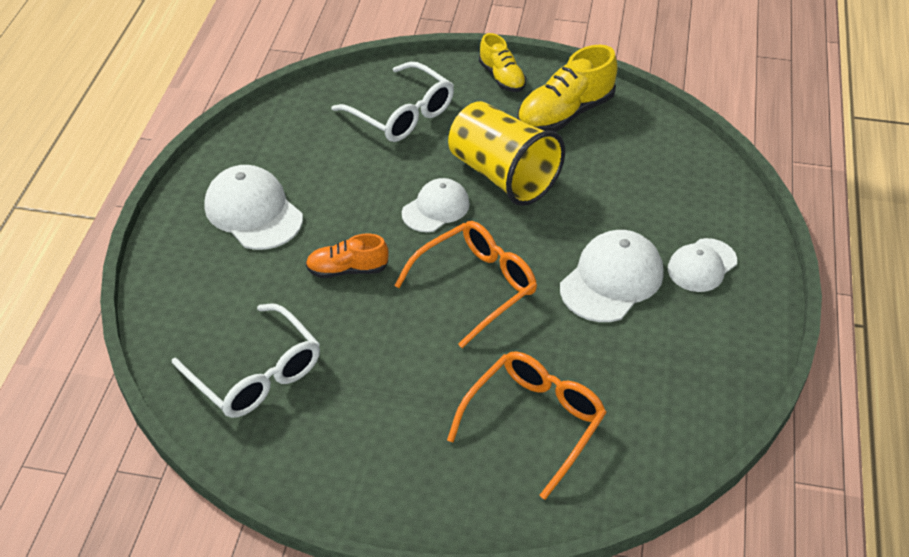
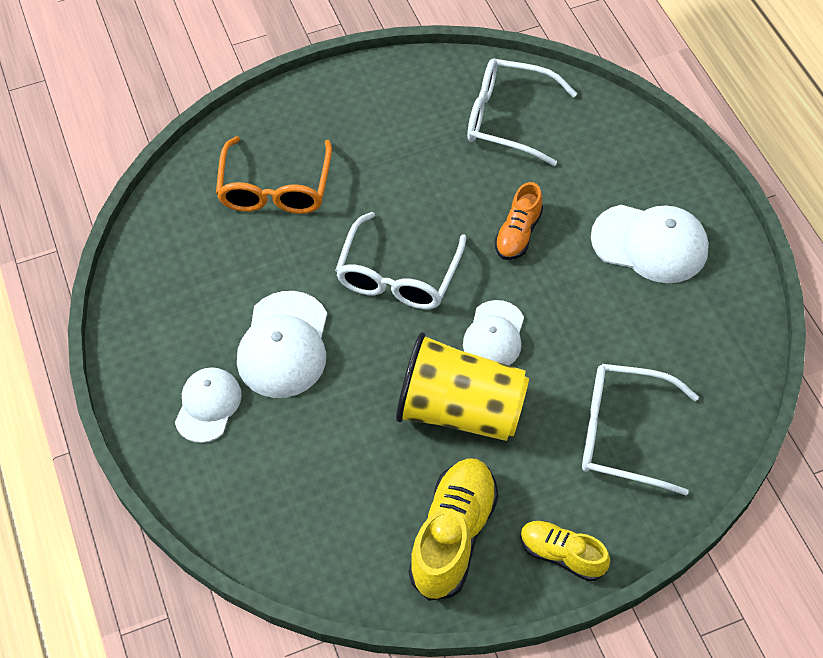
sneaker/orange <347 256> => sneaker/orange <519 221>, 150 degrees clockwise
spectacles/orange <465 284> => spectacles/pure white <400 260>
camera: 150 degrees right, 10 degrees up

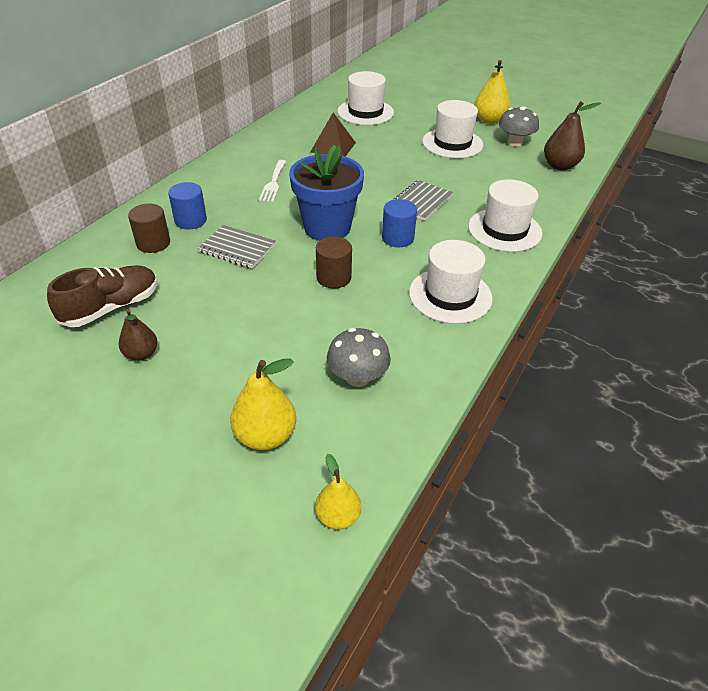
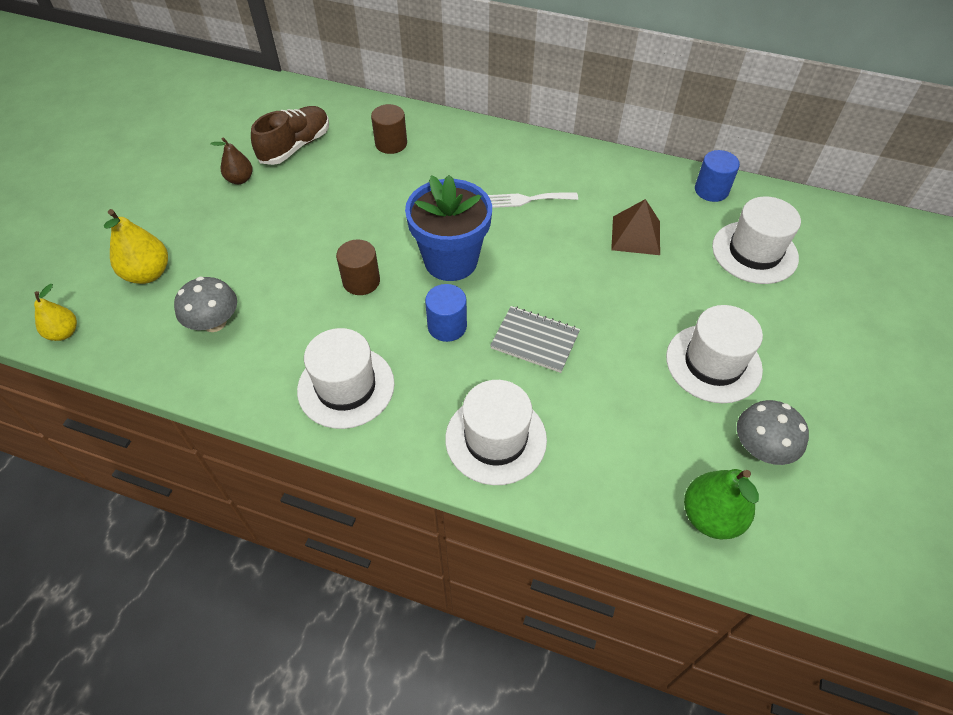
sneaker/russet <102 296> => sneaker/russet <290 135>, 90 degrees counterclockwise
solid cylinder/royal blue <187 205> => solid cylinder/royal blue <717 176>, relocated
notebook/gray <237 247> => nothing
pear fruit/yellow <492 92> => nothing
pear fruit/russet <572 136> => pear fruit/green <721 504>
camera: 80 degrees right, 10 degrees up

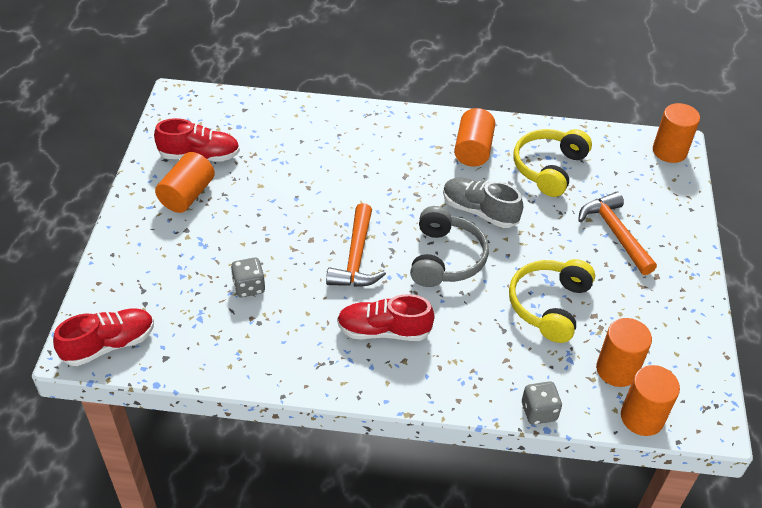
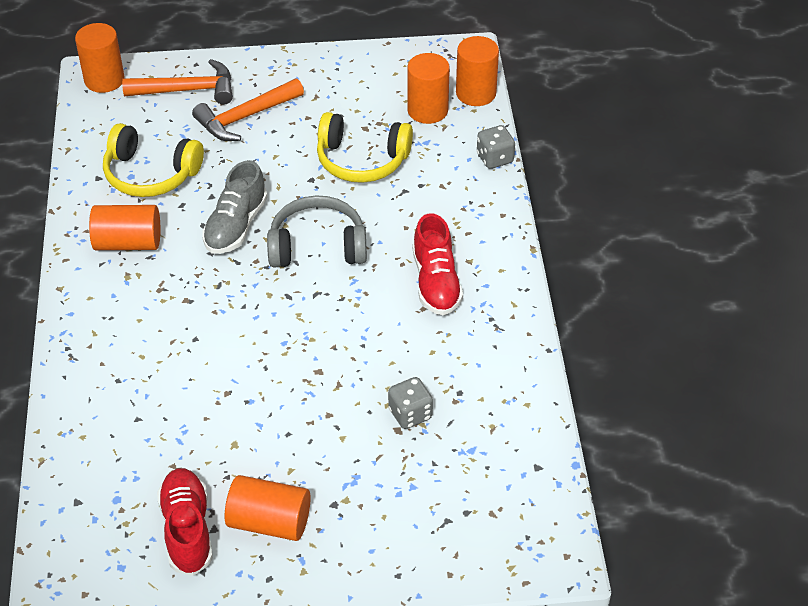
sneaker/scarlet <103 337> => nothing
carpenter's hammer/orange <356 245> => carpenter's hammer/orange <177 81>, relocated
camera: 100 degrees left, 0 degrees up

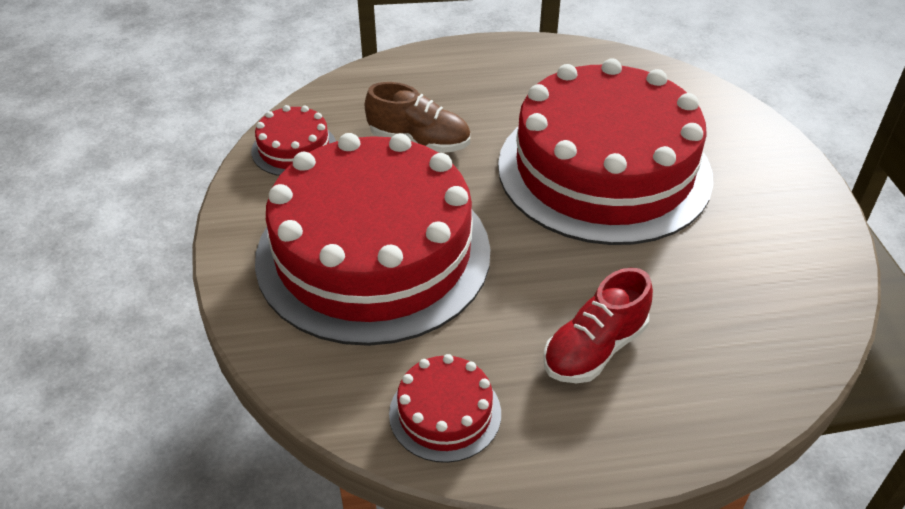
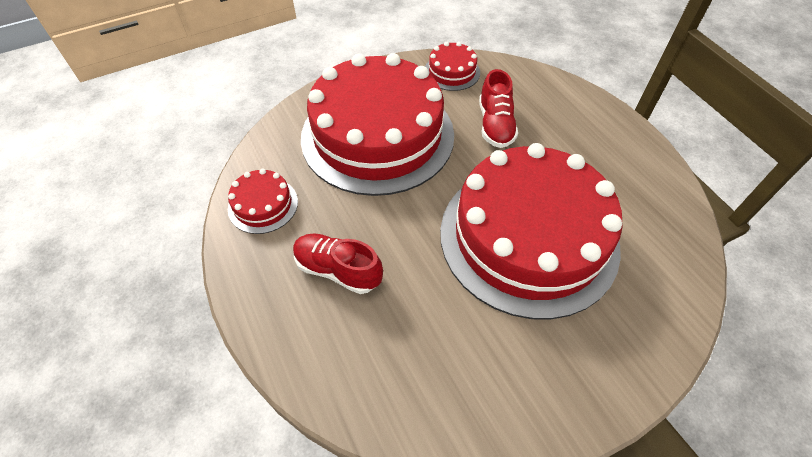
sneaker/russet <417 117> => sneaker/scarlet <498 108>
camera: 70 degrees right, 10 degrees up

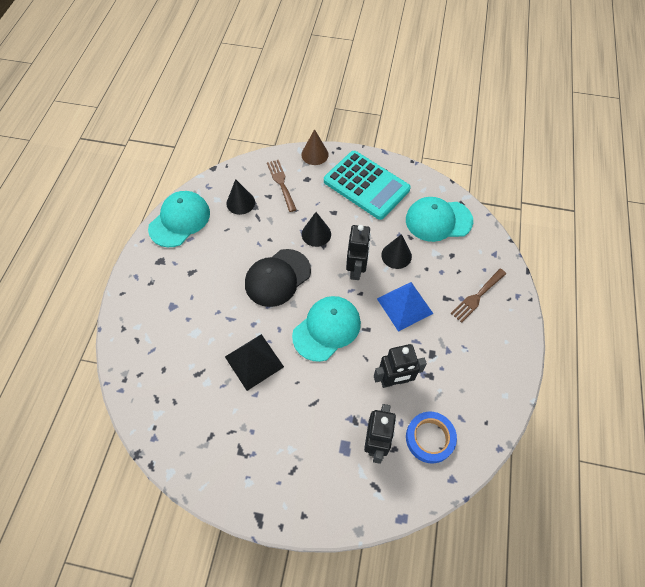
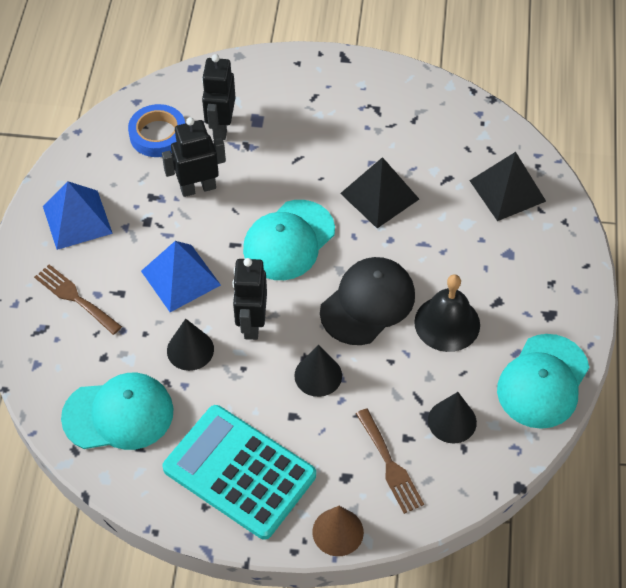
fork/russet <478 296> => fork/russet <78 299>, 90 degrees counterclockwise
nothing => pyramid shape/royal blue <78 215>
nothing => bell/black <447 313>
nothing => pyramid shape/black <507 186>
camera: 175 degrees right, 5 degrees down

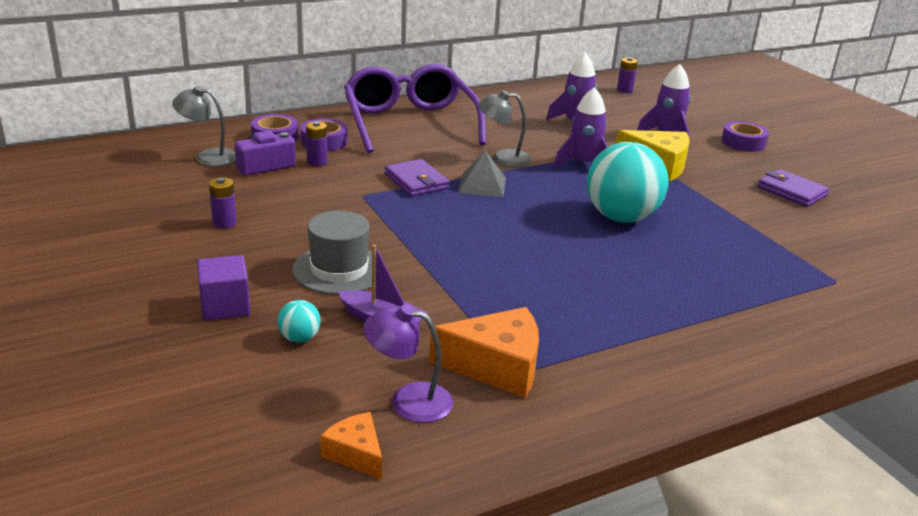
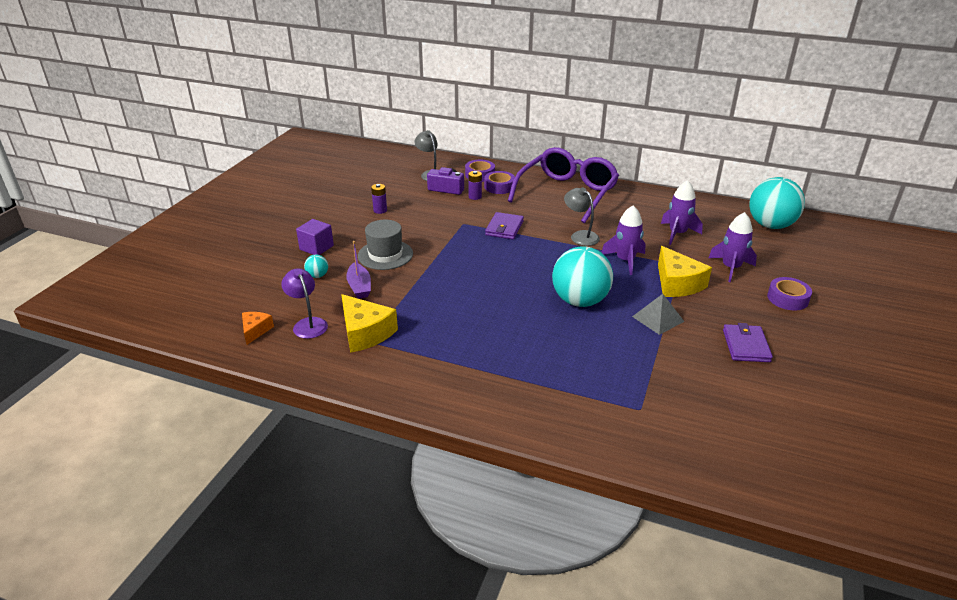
cheese/orange <484 352> => cheese/yellow <369 323>
pyramid shape/gray <482 174> => pyramid shape/gray <658 314>, relocated
power cell/royal purple <627 75> => ball/aqua <777 203>
camera: 50 degrees right, 5 degrees up

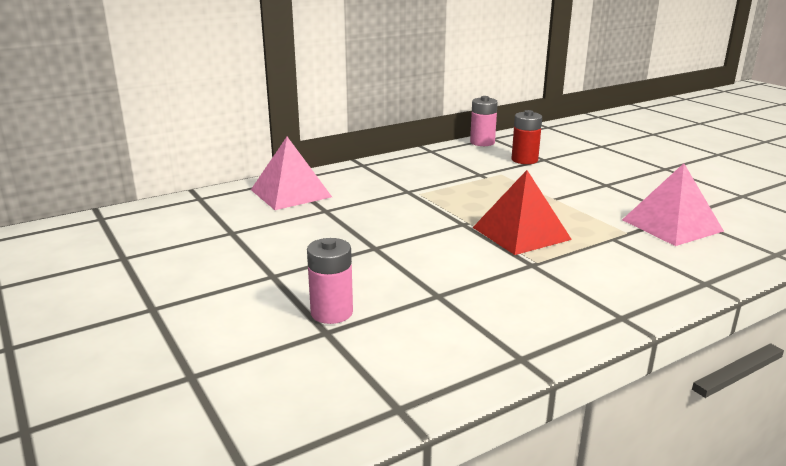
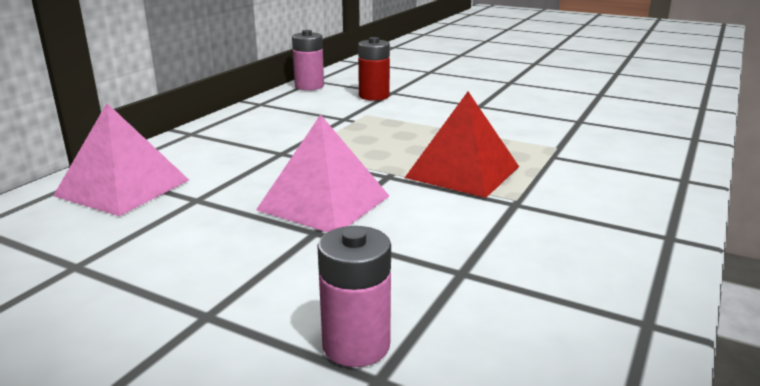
pyramid shape/rose-pink <673 204> => pyramid shape/rose-pink <322 173>, relocated
camera: 30 degrees left, 0 degrees up

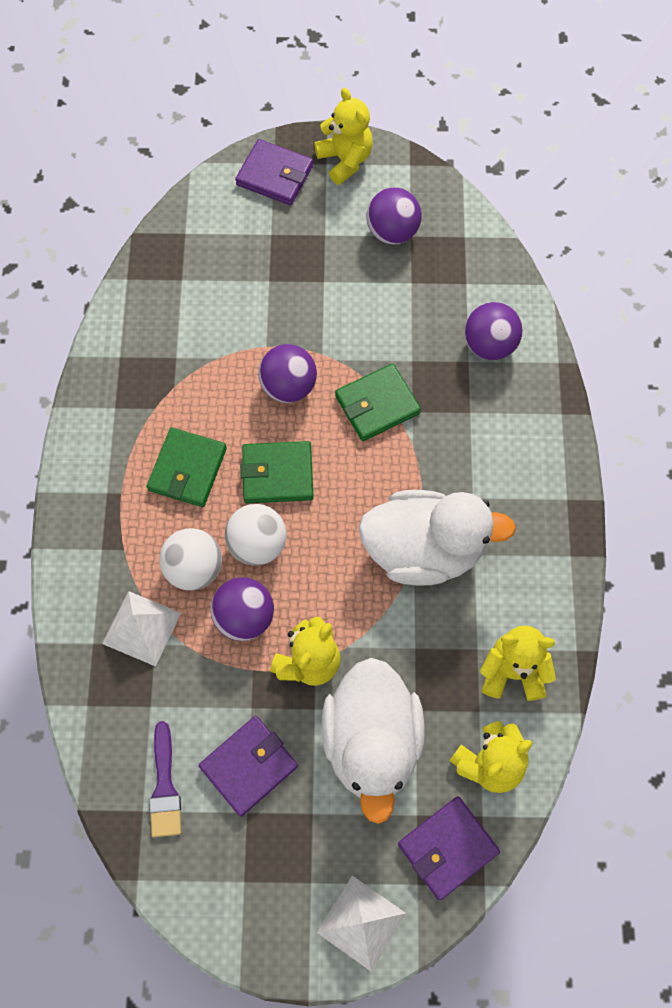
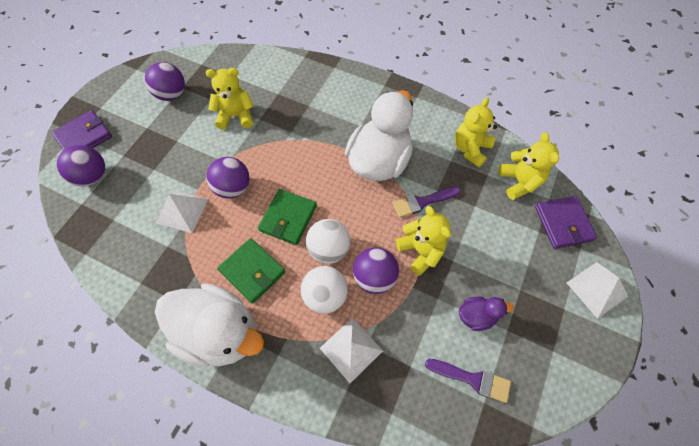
wallet/royal purple <248 766> => rubber duck/royal purple <486 314>
teddy/yellow <343 136> => teddy/yellow <230 99>, relocated
rubber duck/pure white <373 741> => rubber duck/pure white <209 325>, relocated
wallet/green <378 402> => nothing
ball/royal purple <493 331> => ball/royal purple <81 165>, relocated
nothing => pyramid shape/pure white <182 211>
nothing => paint brush/royal purple <427 202>
camera: 65 degrees left, 5 degrees down

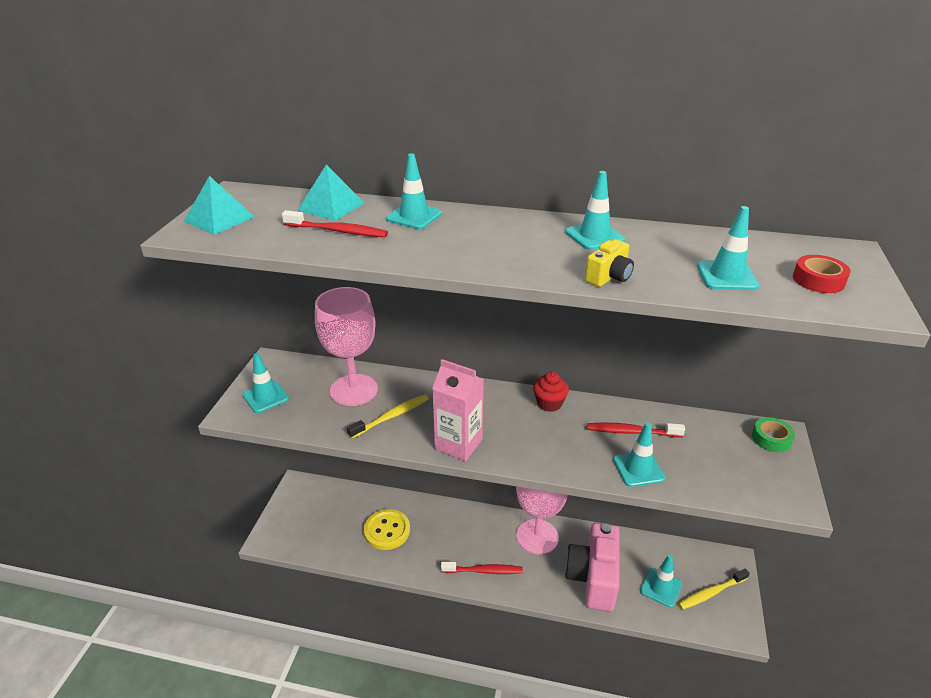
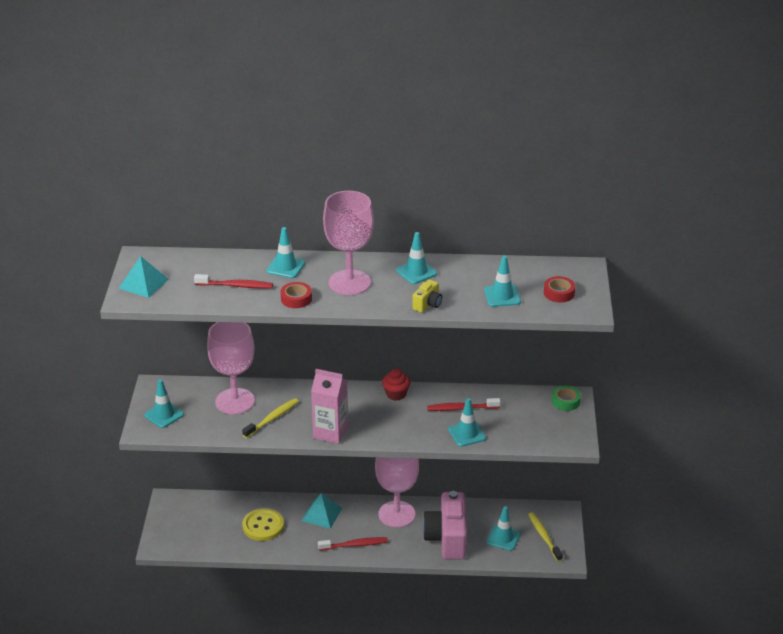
pyramid shape/aqua <331 193> => pyramid shape/aqua <322 511>, relocated
tooth brush/yellow <714 589> => tooth brush/yellow <545 537>, 105 degrees clockwise
nothing => roll of tape/scarlet <296 295>
nothing => chalice/rose-pink <348 243>
camera: 10 degrees left, 0 degrees up

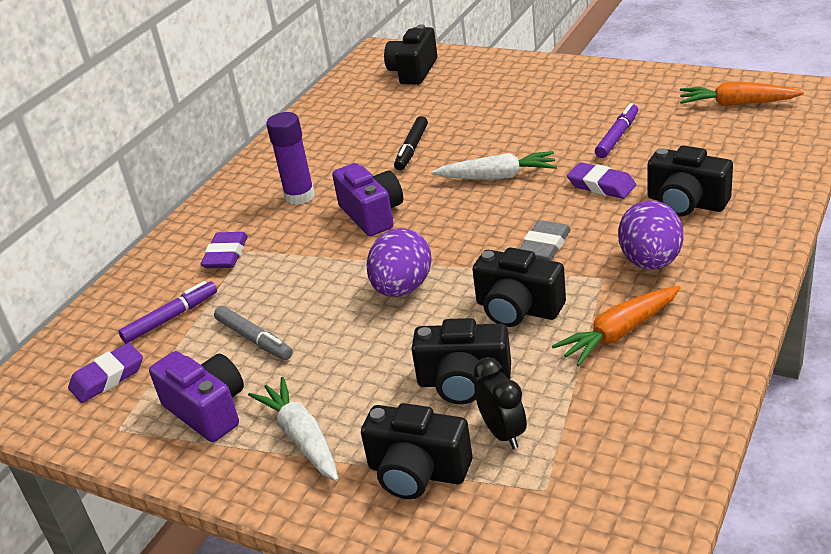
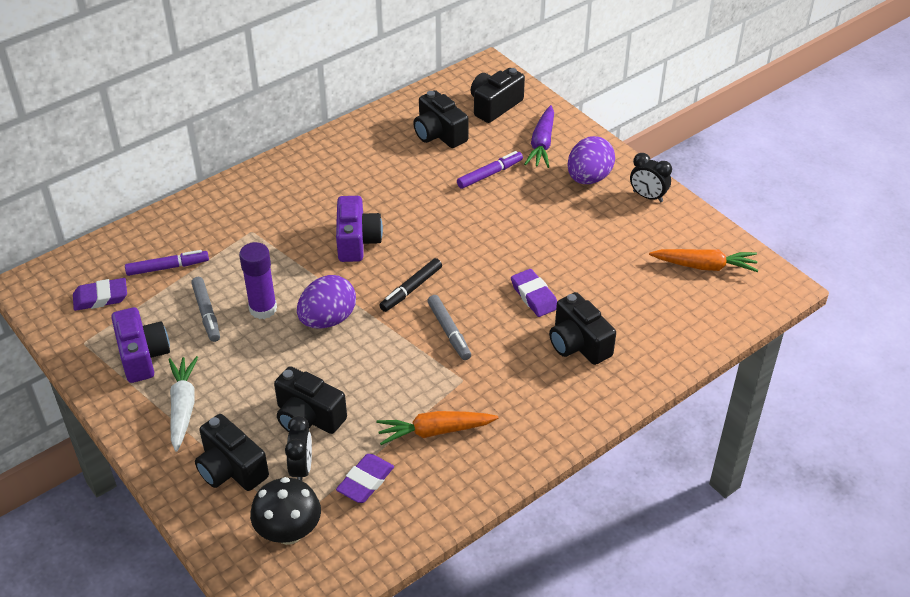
pencil eraser/royal purple <224 250> => pencil eraser/royal purple <365 478>, relocated
glue stick/royal purple <290 158> => glue stick/royal purple <258 280>, relocated
felt pen/black <411 143> => felt pen/black <410 285>, relocated
carrot/pure white <494 165> => nothing
compact camera/black <519 287> => compact camera/black <441 119>, relocated
pencil eraser/gray <545 240> => felt pen/gray <449 327>
felt pen/royal purple <616 130> => felt pen/royal purple <490 170>, relocated
egg shape/royal purple <651 235> => egg shape/royal purple <591 160>, relocated
carrot/orange <742 94> => carrot/orange <703 260>, 150 degrees clockwise
nothing => fungus/black <285 511>
nothing => carrot/royal purple <539 136>
nothing => bedside clock/black <651 177>
camera: 20 degrees right, 10 degrees up

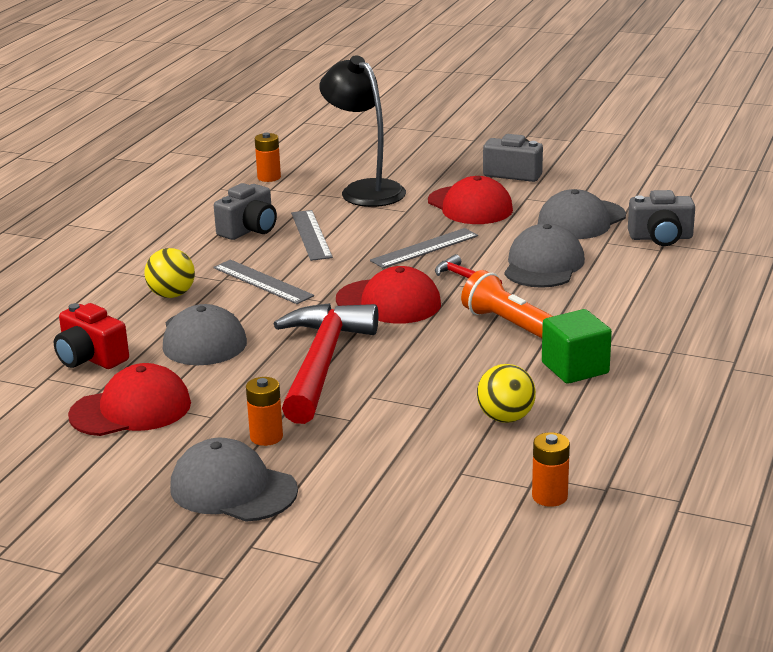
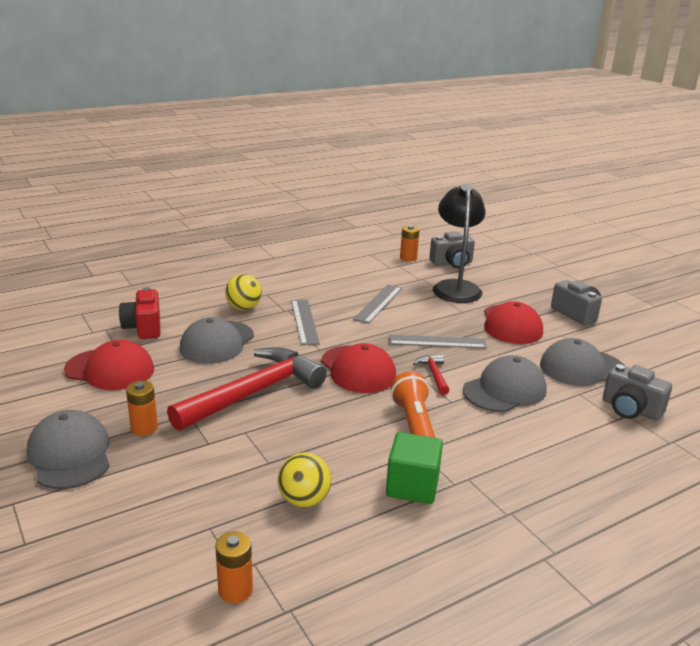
compact camera/gray <245 211> => compact camera/gray <452 249>, relocated
camera: 35 degrees right, 0 degrees up

